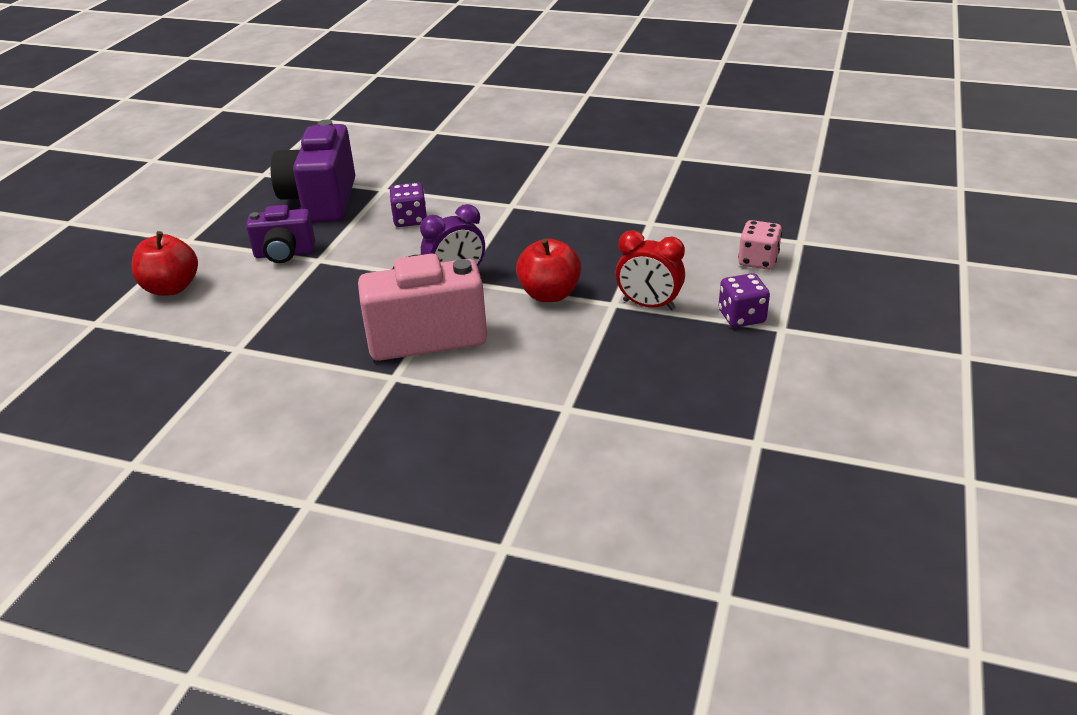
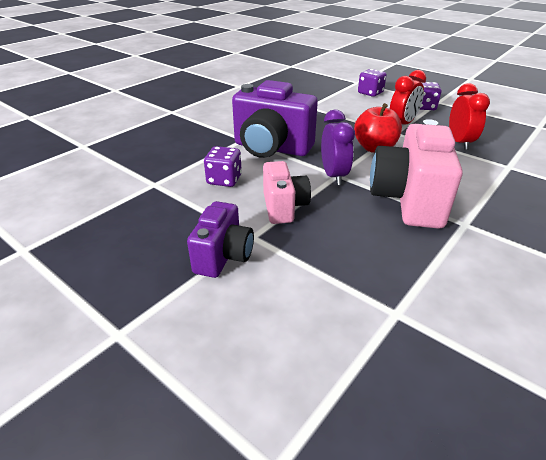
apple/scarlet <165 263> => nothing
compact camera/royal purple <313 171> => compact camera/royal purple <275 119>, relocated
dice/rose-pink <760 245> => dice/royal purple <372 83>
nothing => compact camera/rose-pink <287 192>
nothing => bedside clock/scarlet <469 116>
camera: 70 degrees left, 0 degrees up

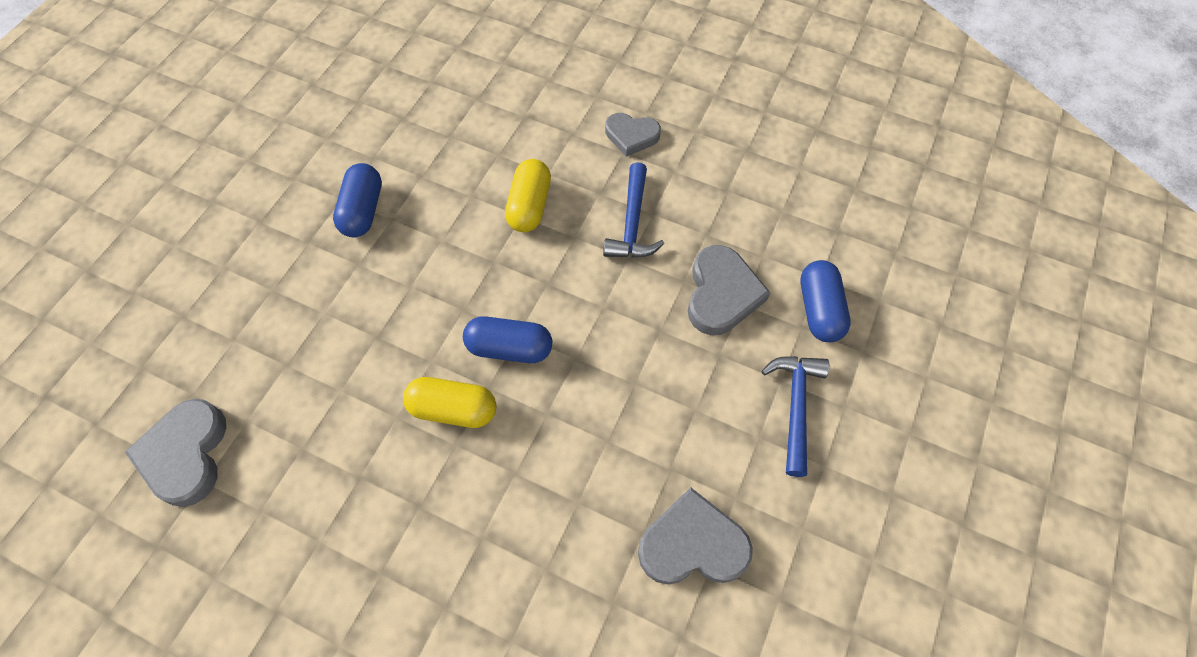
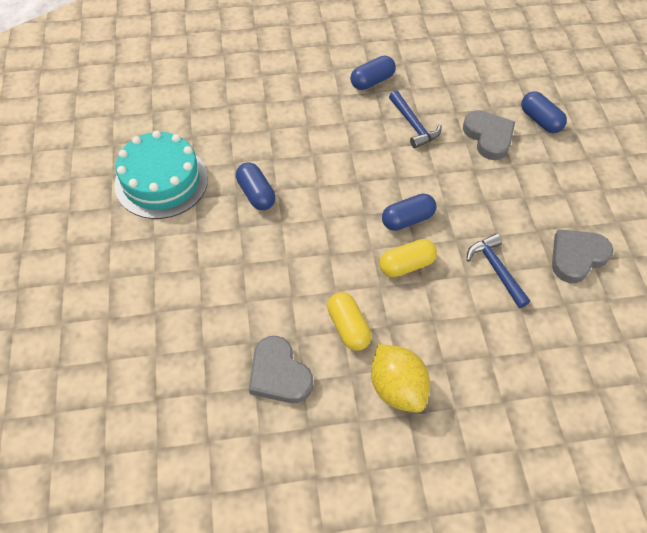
pill shape/yellow <528 195> => pill shape/yellow <349 321>, relocated
love heart/gray <633 135> => pill shape/royal blue <373 73>
carpenter's hammer/royal blue <795 416> => carpenter's hammer/royal blue <498 270>, relocated
nothing => gateau/aqua <161 174>
nothing => toy lemon/yellow <400 378>
camera: 35 degrees left, 5 degrees down

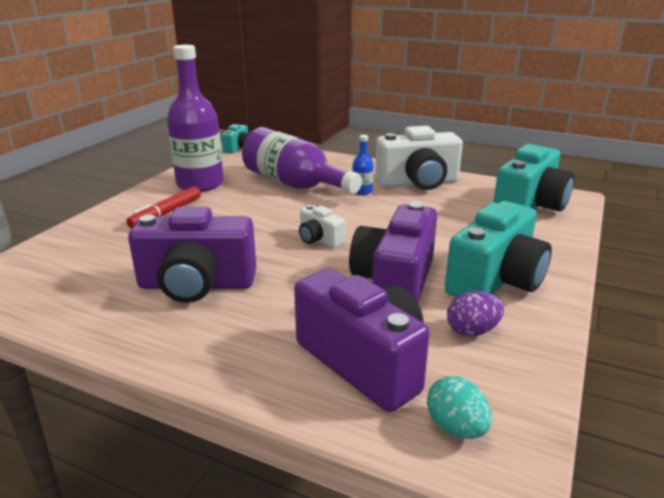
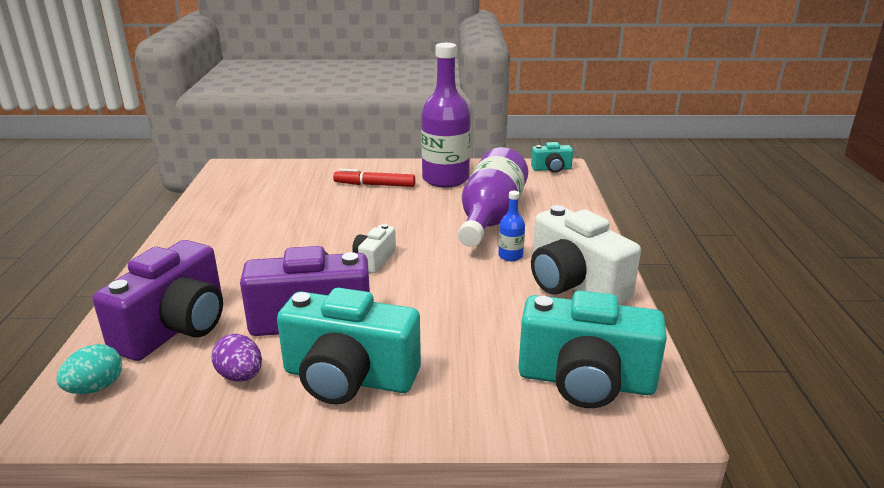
compact camera/royal purple <192 255> => nothing
camera: 65 degrees right, 0 degrees up

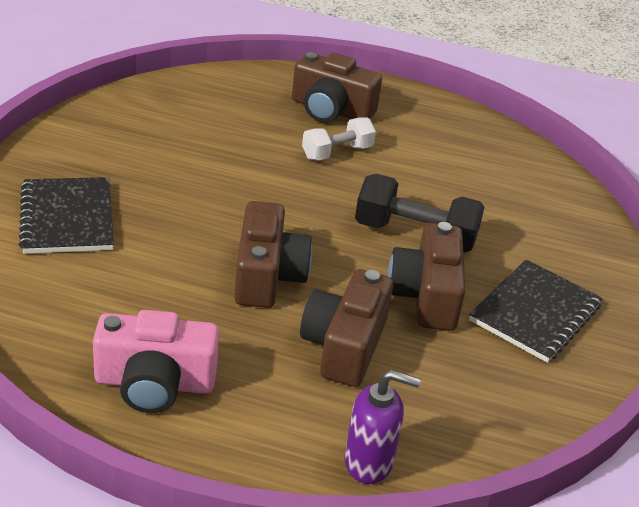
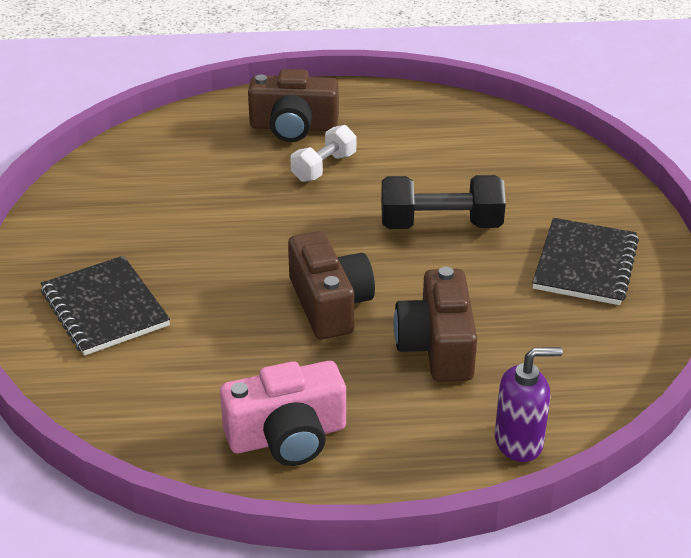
compact camera/russet <427 276> => nothing
camera: 15 degrees left, 0 degrees up

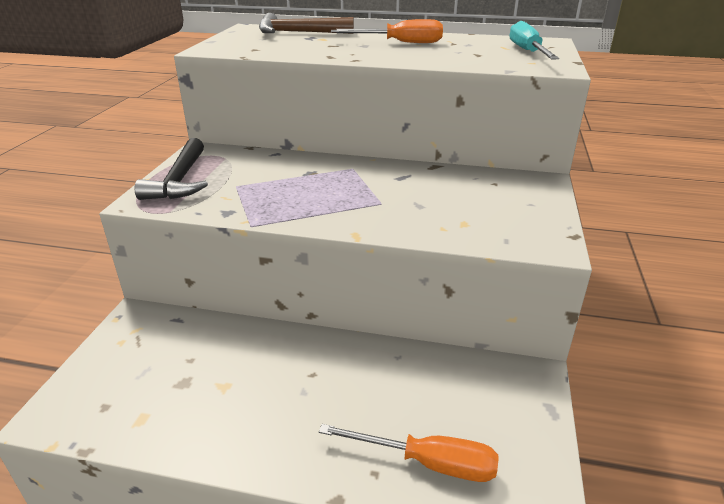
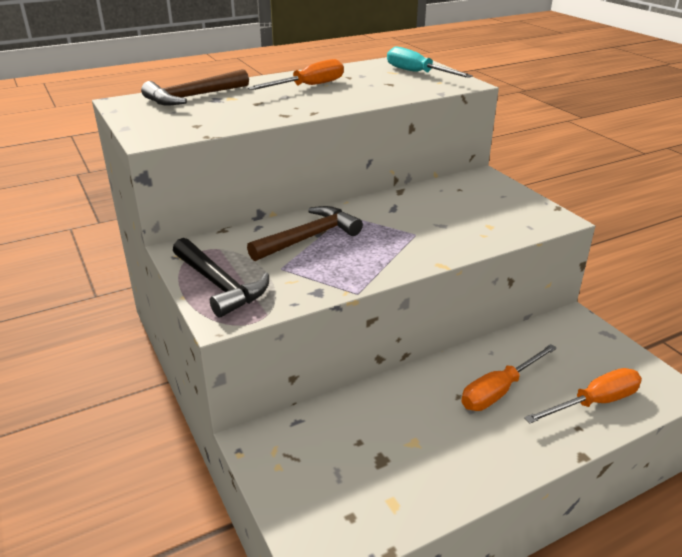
nothing => carpenter's hammer/russet <305 233>
nothing => hand screwdriver/orange <509 377>
camera: 40 degrees left, 0 degrees up

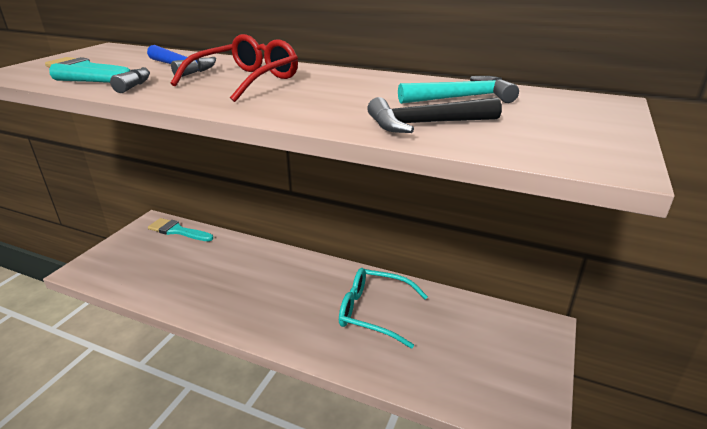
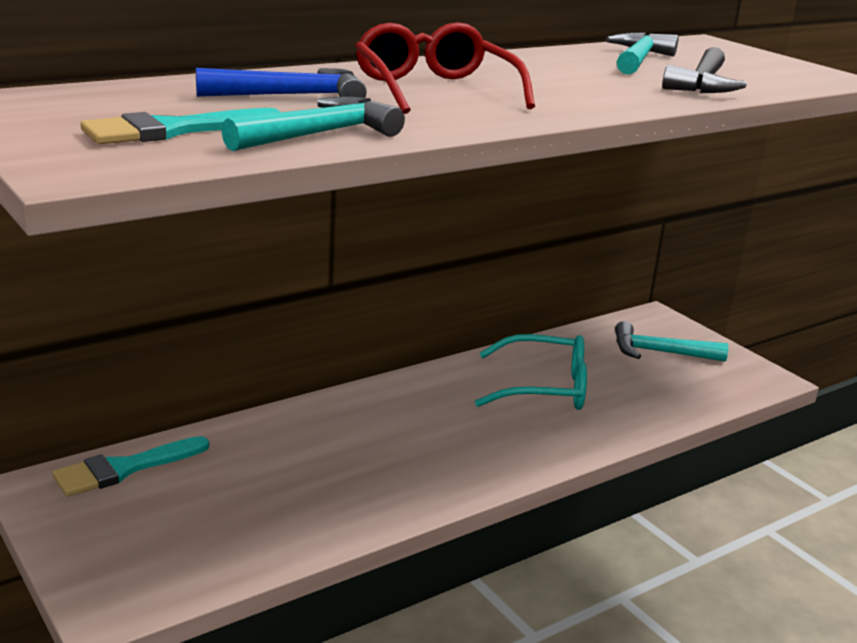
spectacles/aqua <383 308> => spectacles/aqua <531 372>, 135 degrees counterclockwise
nothing => carpenter's hammer/aqua <671 341>
camera: 60 degrees left, 5 degrees down

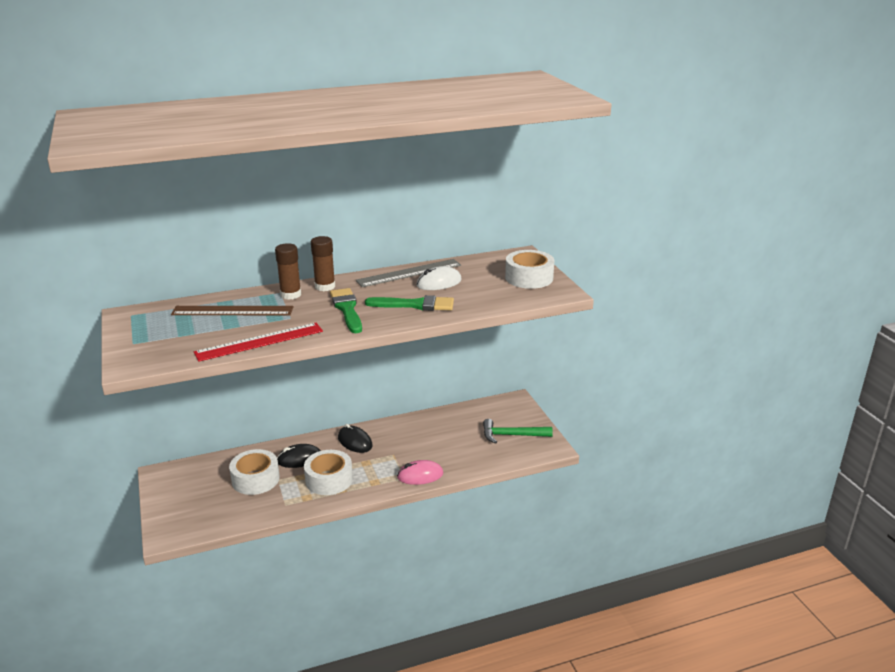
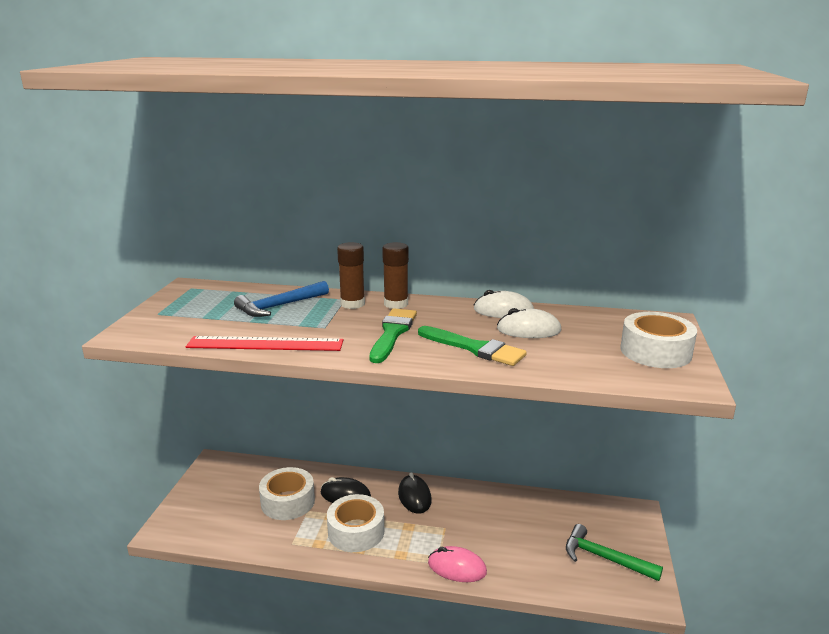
measuring stick/russet <232 310> => carpenter's hammer/royal blue <281 299>
measuring stick/gray <408 273> => mouse/pure white <504 304>
camera: 30 degrees right, 5 degrees down

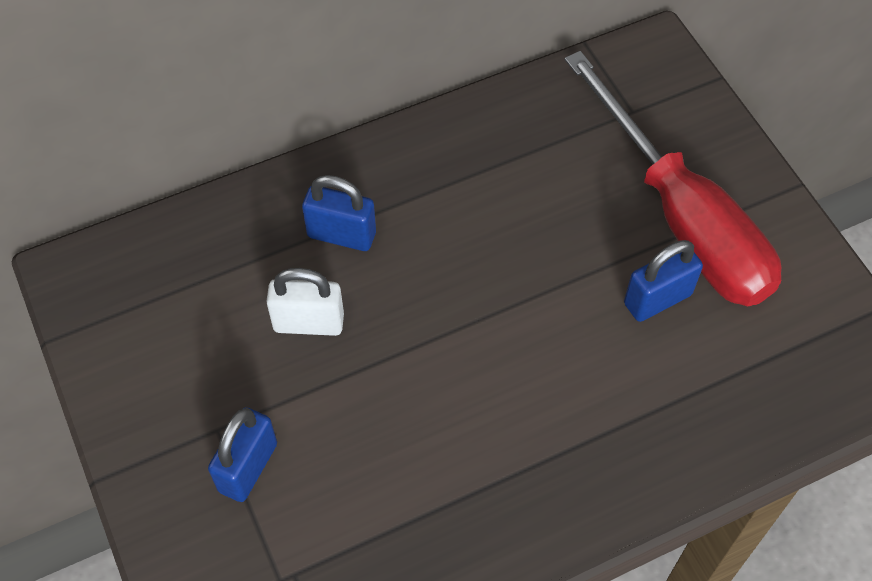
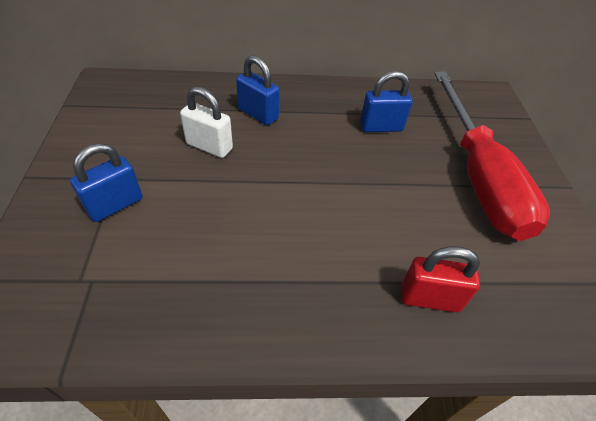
lock/royal blue <663 281> => lock/royal blue <386 101>, relocated
nothing => lock/scarlet <440 279>
camera: 20 degrees right, 10 degrees down

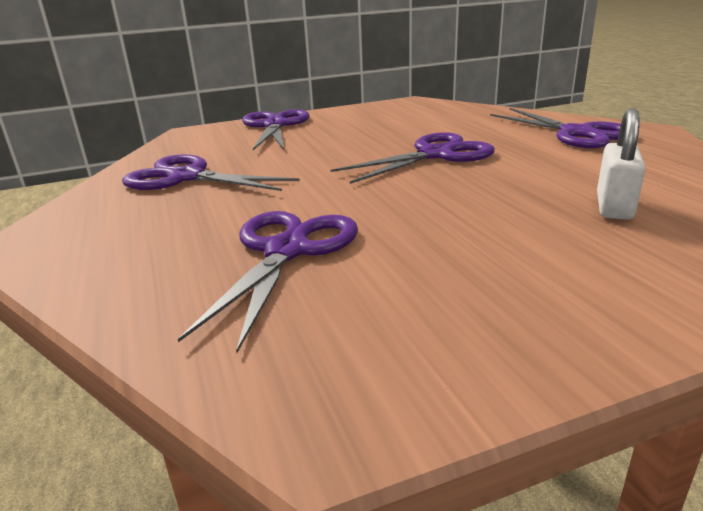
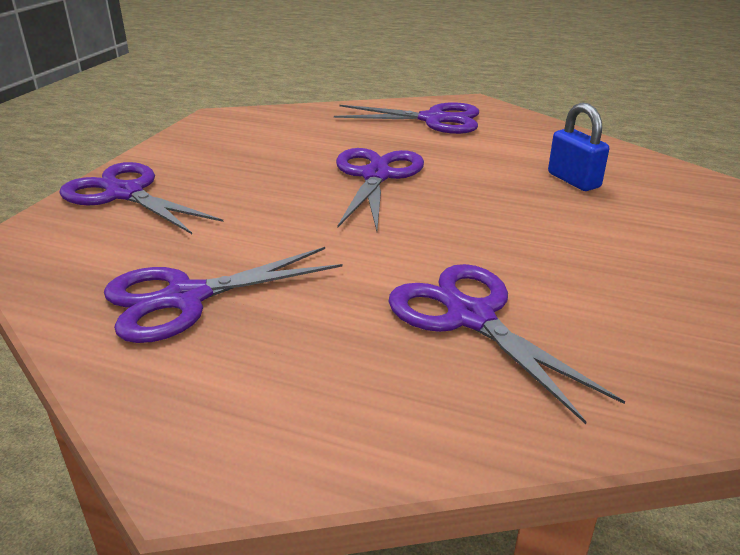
lock/pure white <621 164> => lock/royal blue <578 147>
camera: 50 degrees left, 5 degrees up

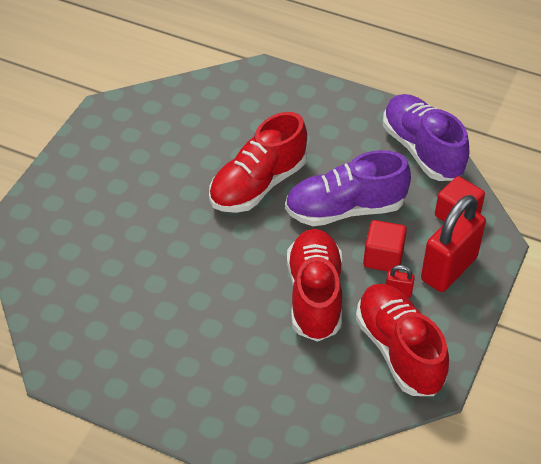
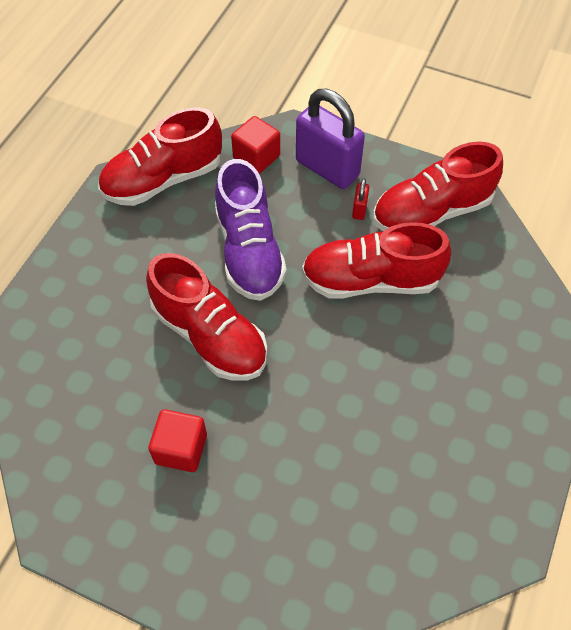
solid cube/scarlet <385 246> => solid cube/scarlet <177 440>, relocated
sneaker/royal purple <426 137> => sneaker/scarlet <160 156>
lock/scarlet <453 243> => lock/royal purple <330 139>
camera: 90 degrees left, 10 degrees up

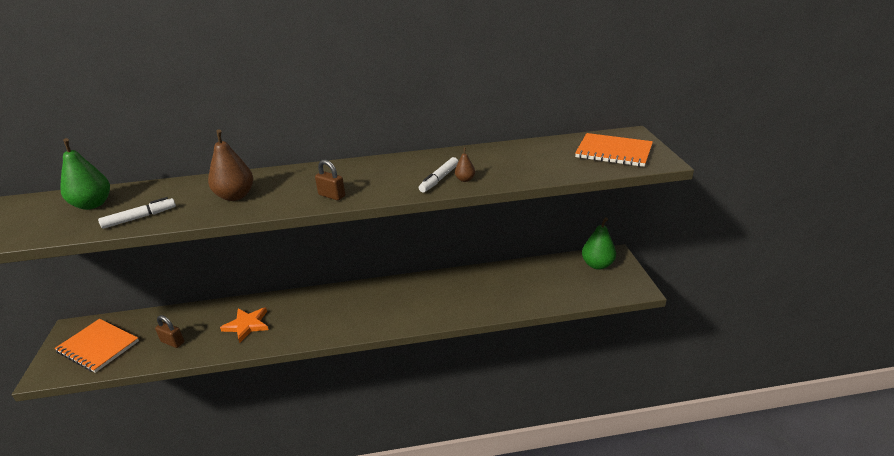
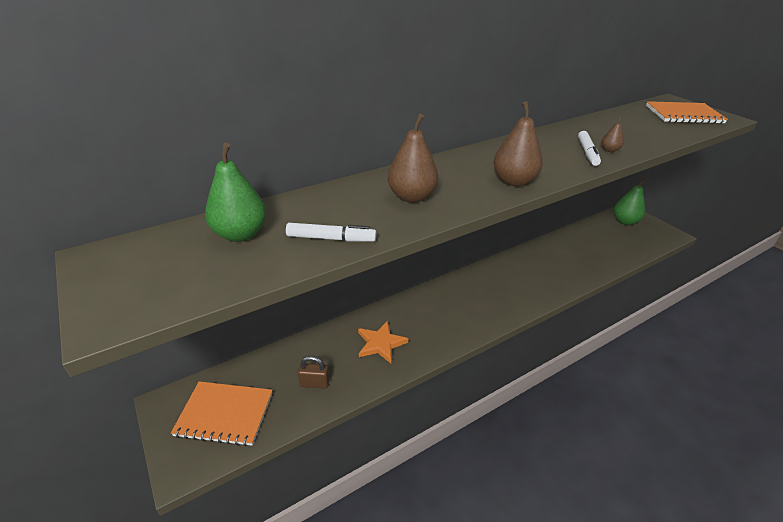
felt pen/pure white <137 213> => felt pen/pure white <331 232>, 60 degrees clockwise
lock/russet <330 180> => pear fruit/russet <518 143>
camera: 25 degrees left, 5 degrees up

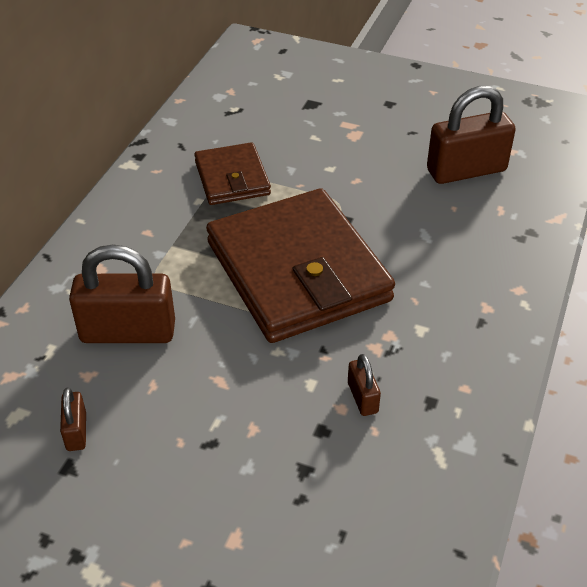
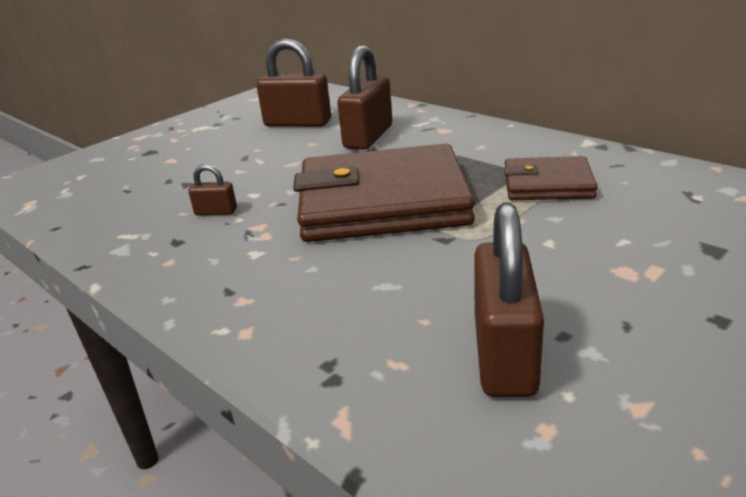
lock/russet <73 419> => lock/russet <293 82>, x2.10
camera: 115 degrees right, 15 degrees down

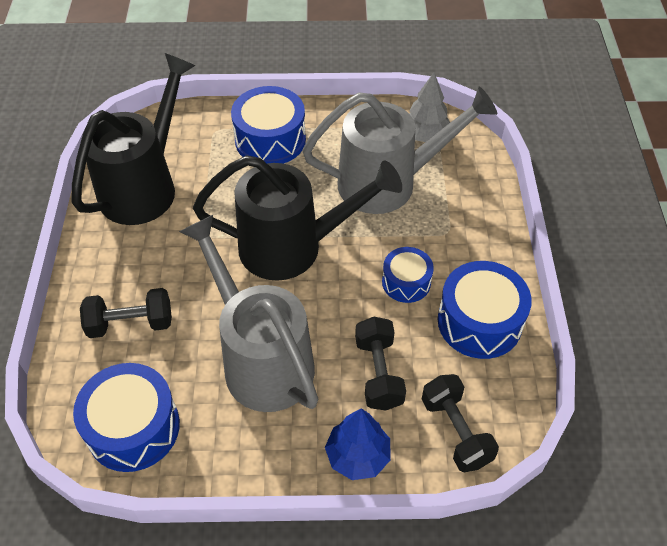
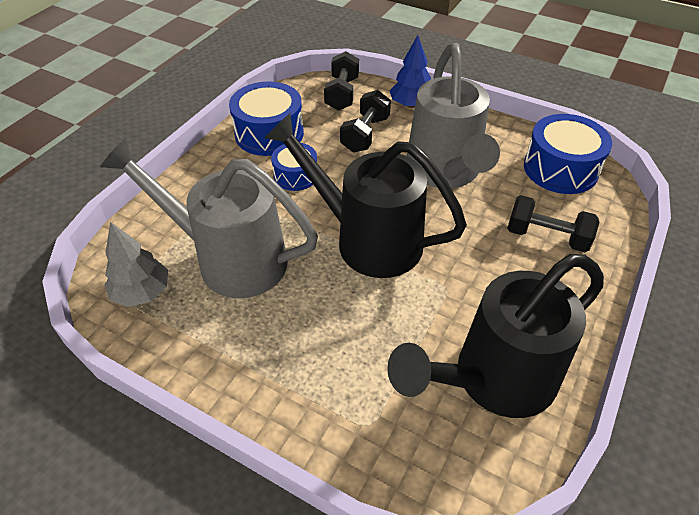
snare drum/royal blue <268 125> => nothing
camera: 150 degrees left, 5 degrees down

